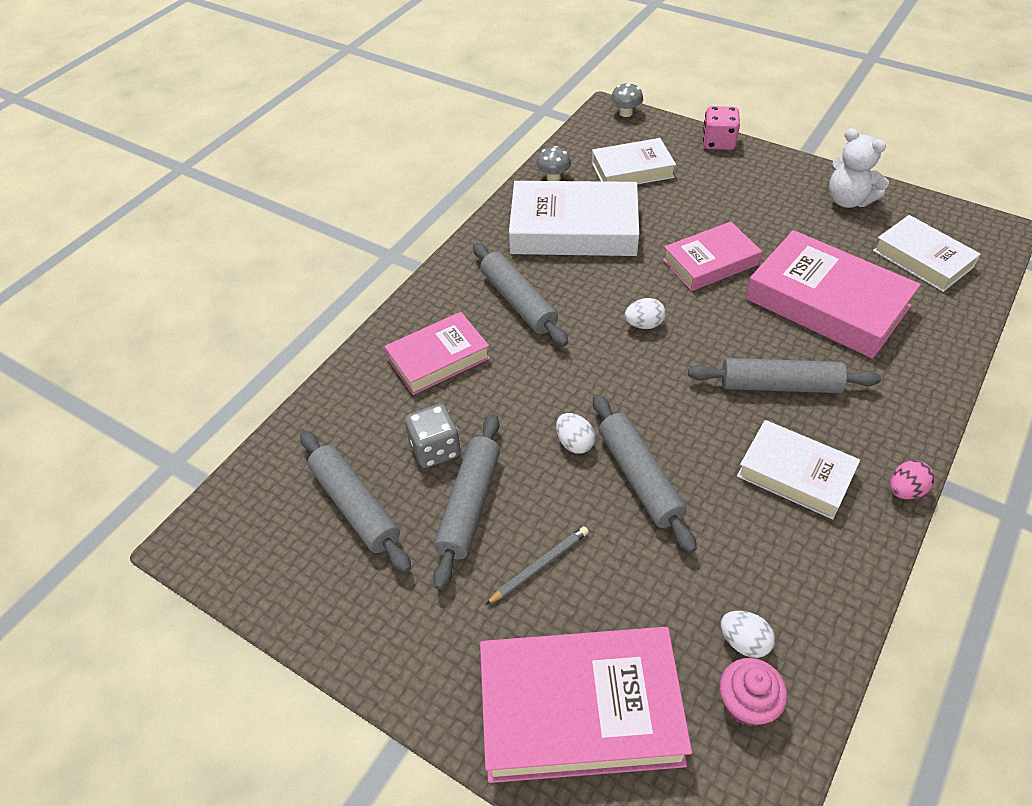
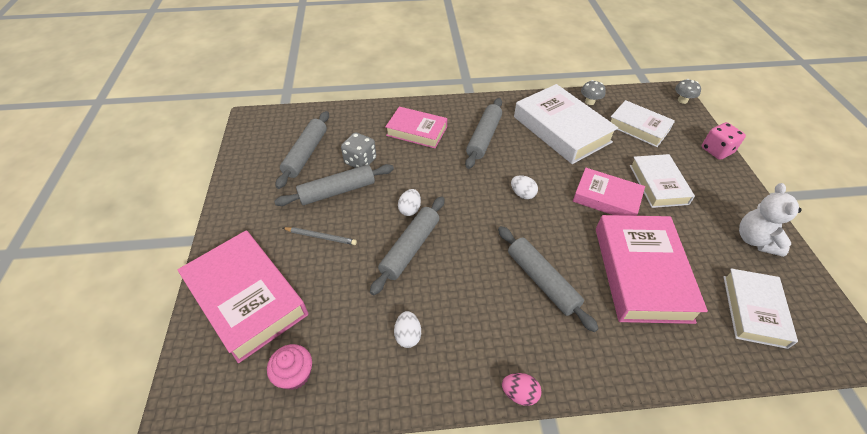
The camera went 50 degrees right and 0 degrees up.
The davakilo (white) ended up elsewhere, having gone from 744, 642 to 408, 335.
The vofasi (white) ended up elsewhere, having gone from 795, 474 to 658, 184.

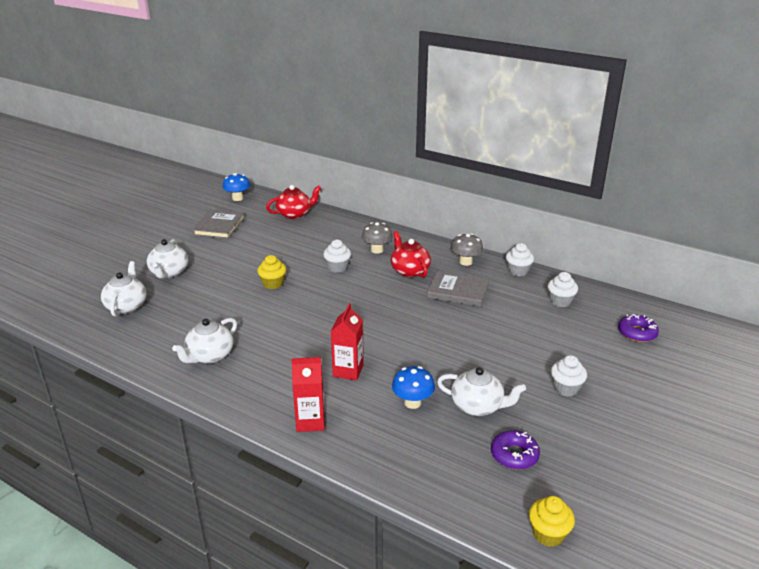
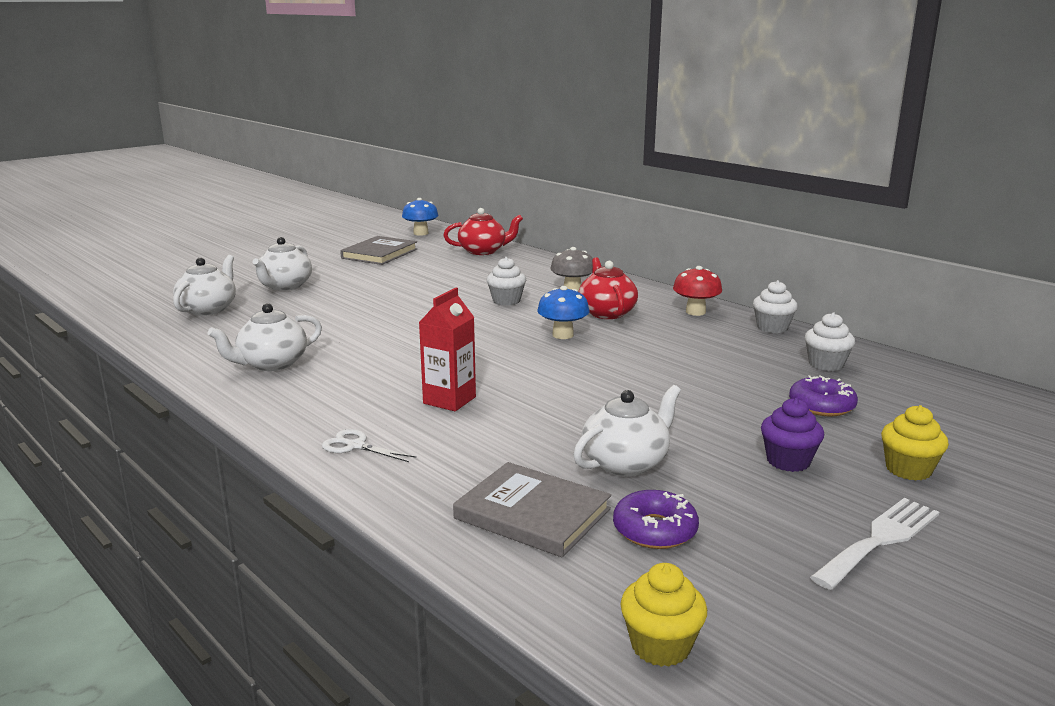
The camera went 15 degrees right and 10 degrees down.
The second view gained the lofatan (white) at 880, 540.
The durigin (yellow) ended up elsewhere, having gone from 273, 284 to 908, 469.
The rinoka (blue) ended up elsewhere, having gone from 412, 402 to 563, 335.
The vofasi (grey) ended up elsewhere, having gone from 458, 291 to 532, 514.
The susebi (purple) ended up elsewhere, having gone from 637, 333 to 821, 405.
Where the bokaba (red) stood at 310, 421, the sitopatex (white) came to stand at 355, 446.
What was the rinoka (grey) at 465, 262 turned into the rinoka (red) at 695, 312.
What was the durigin (white) at 566, 388 turned into the durigin (purple) at 788, 461.
The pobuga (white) at 478, 406 ended up facing another way, 75 degrees counterclockwise from before.

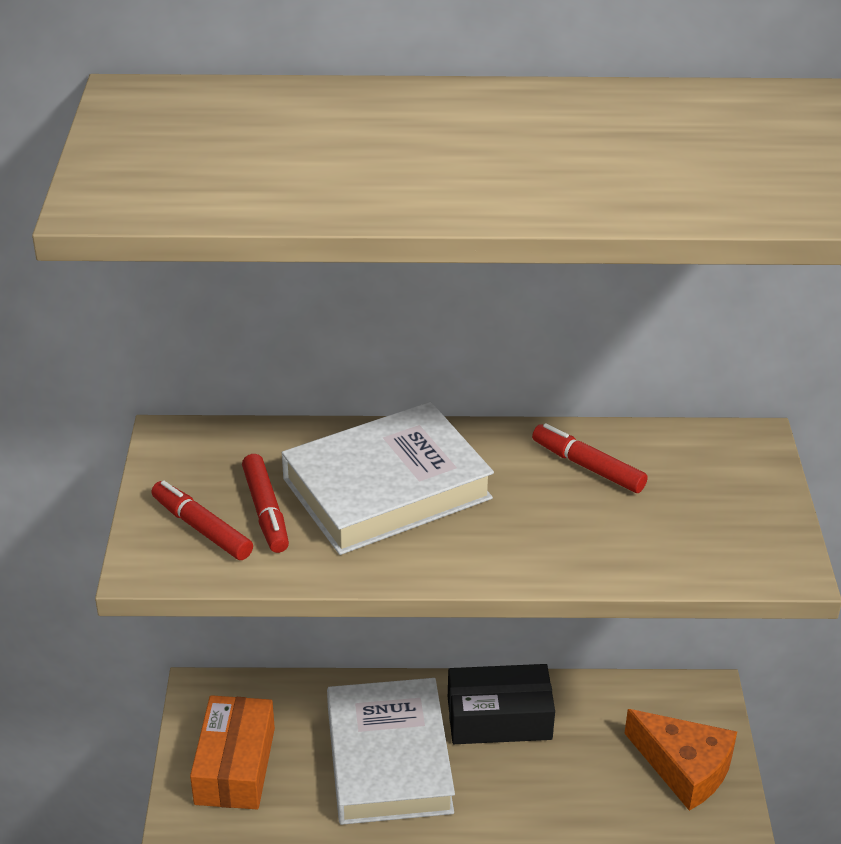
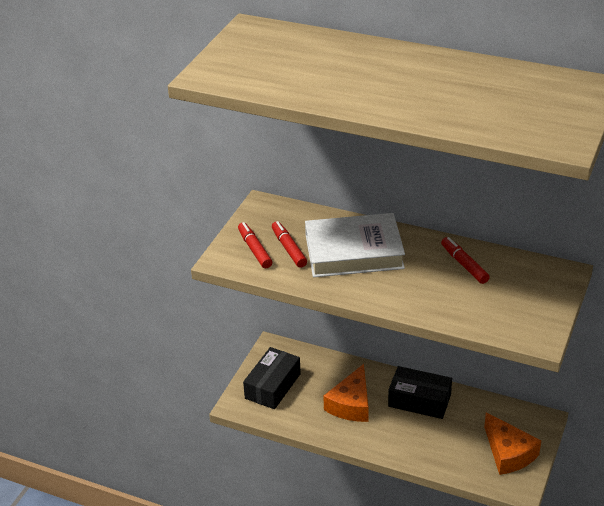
The camera went 25 degrees right and 0 degrees up.
Where the vofasi (white) stood at 388, 759, the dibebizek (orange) came to stand at 351, 404.
What was the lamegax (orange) at 235, 766 turned into the lamegax (black) at 273, 386.
The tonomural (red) at 265, 511 ended up facing another way, 150 degrees clockwise from before.

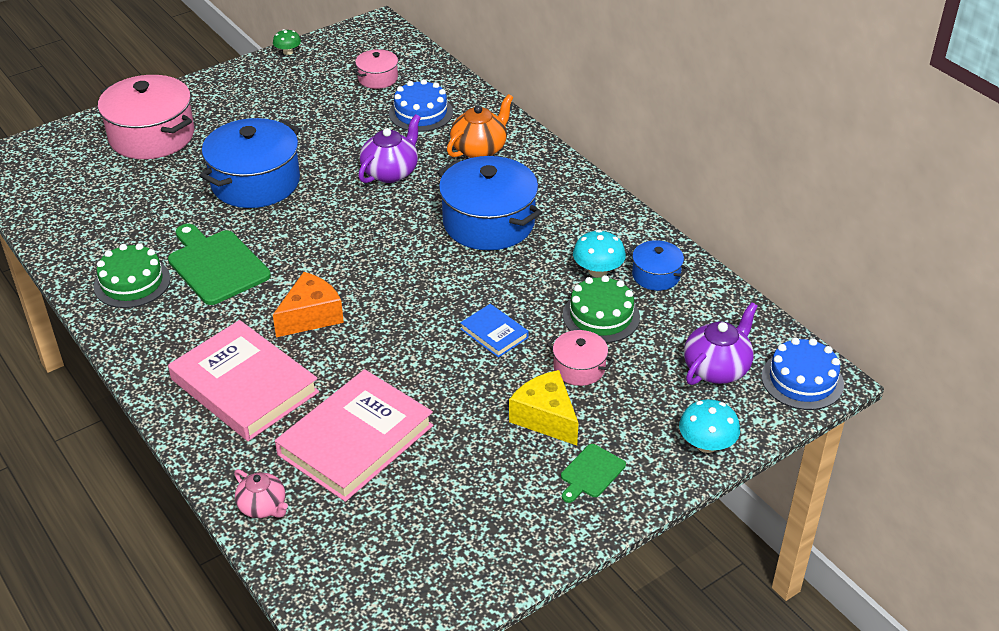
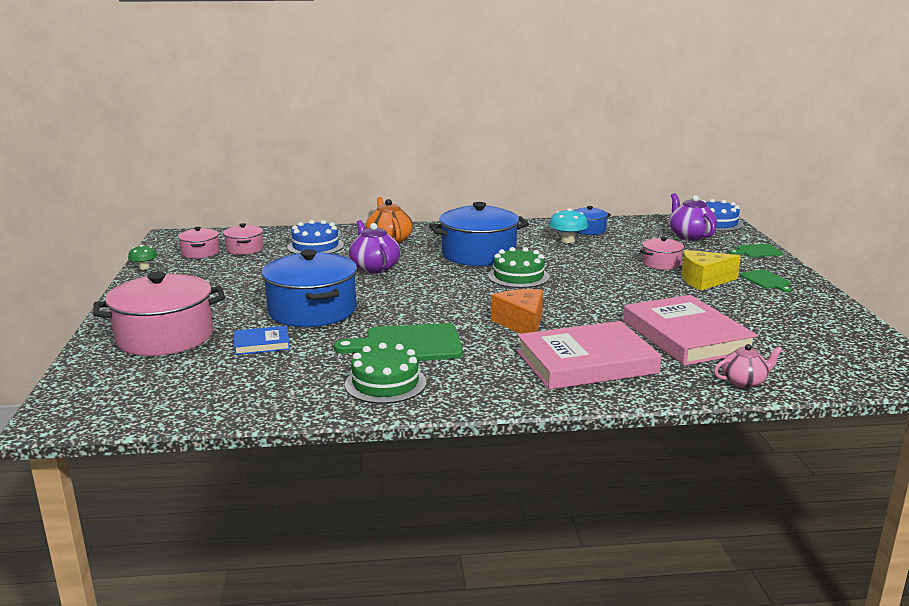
The camera went 60 degrees left and 20 degrees down.
The second view gained the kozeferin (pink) at 200, 252.
The vofasi (blue) ended up elsewhere, having gone from 494, 333 to 262, 344.
The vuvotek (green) ended up elsewhere, having gone from 601, 316 to 518, 276.
Where the rinoka (turquoise) stood at 706, 444, the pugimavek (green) came to stand at 757, 251.

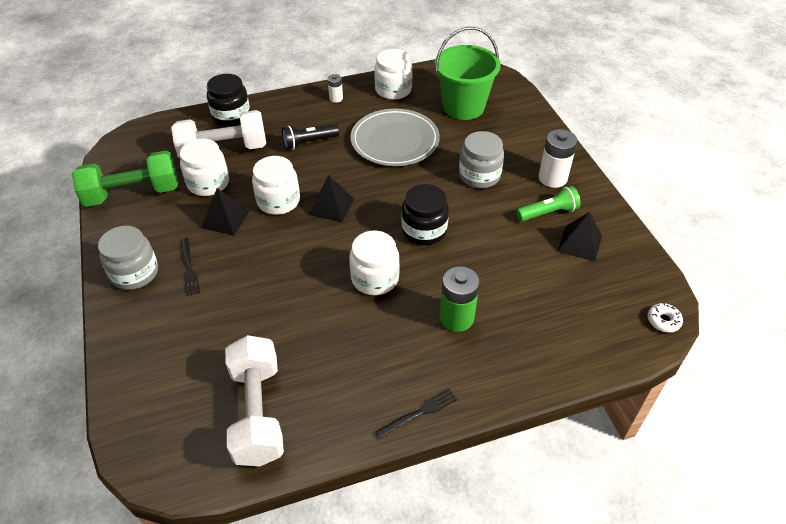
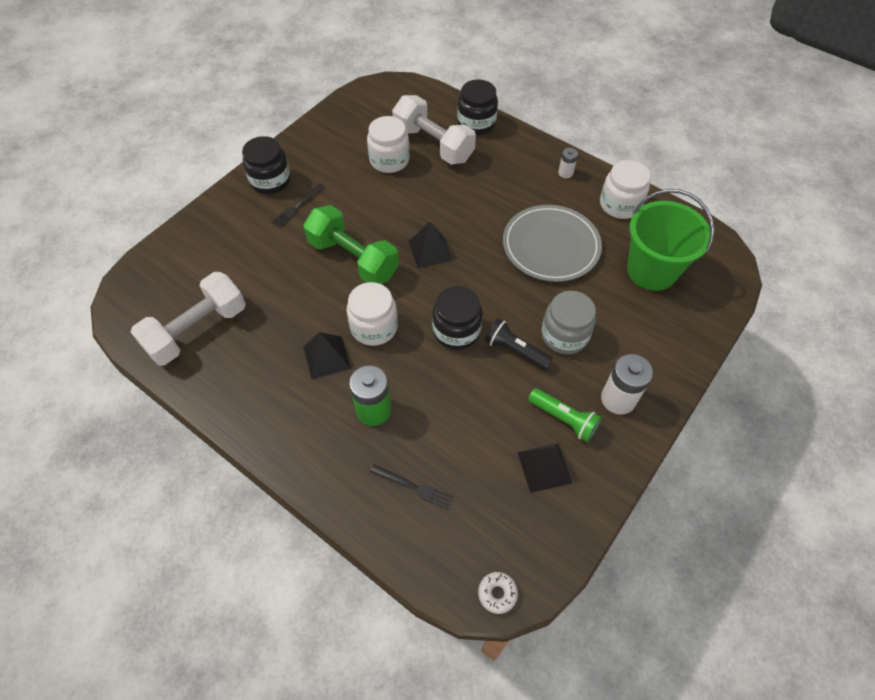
The camera went 55 degrees right and 10 degrees up.
The second view lost the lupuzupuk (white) at 278, 201.
The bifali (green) ended up elsewhere, having gone from 133, 193 to 353, 259.
The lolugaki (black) ended up elsewhere, having gone from 225, 219 to 327, 357.
The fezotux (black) ended up elsewhere, having gone from 309, 142 to 515, 351.
The lofatan (black) ended up elsewhere, having gone from 419, 412 to 414, 487.
What was the lupuzupuk (grey) at 135, 273 turned into the lupuzupuk (black) at 270, 181.

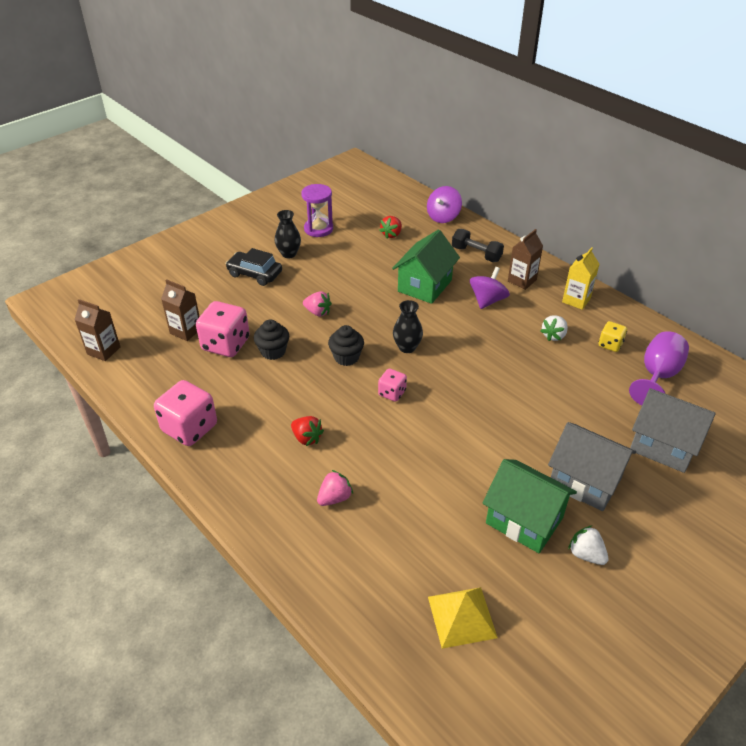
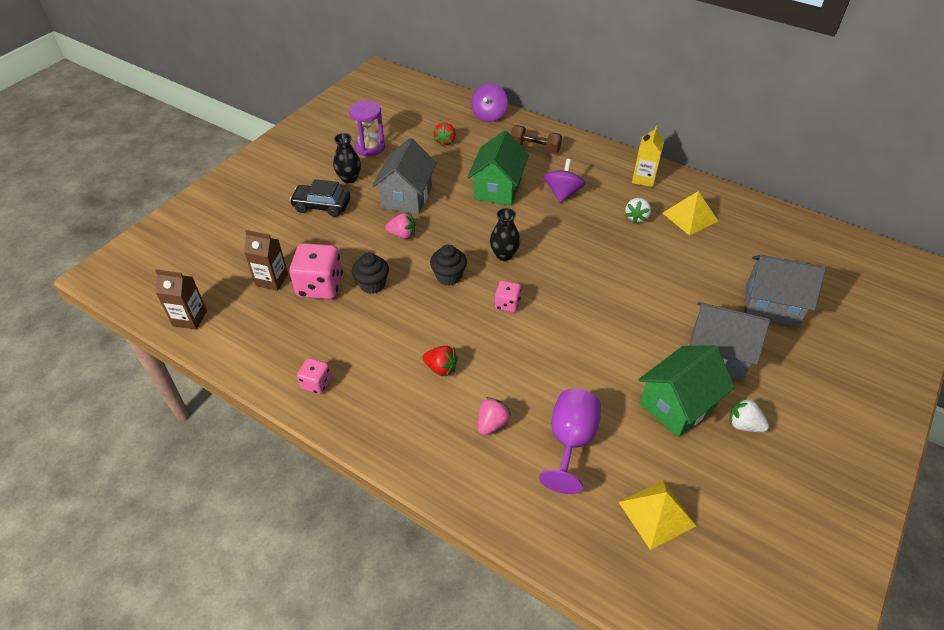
The camera went 15 degrees left and 5 degrees up.
The second view lost the bokaba (brown) at 522, 280.
The second view gained the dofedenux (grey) at 406, 197.
The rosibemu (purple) ended up elsewhere, having gone from 657, 376 to 570, 441.
Where the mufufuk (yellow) stood at 610, 344, the lolugaki (yellow) came to stand at 690, 217.
What was the bifali (black) at 476, 254 turned into the bifali (brown) at 534, 148.
The dofedenux (green) at 524, 520 ended up facing another way, 60 degrees counterclockwise from before.
The size of the mufufuk (pink) at 190, 428 changed by a factor of 0.54.

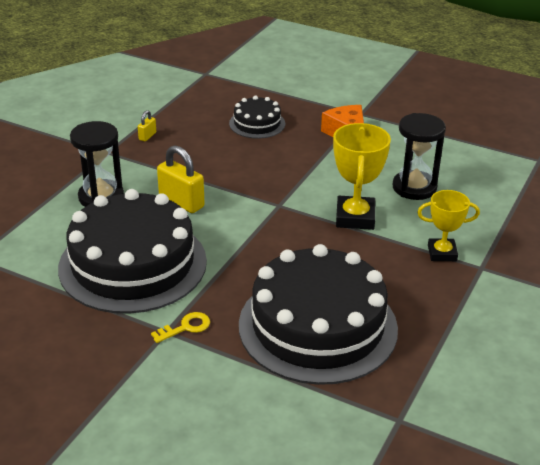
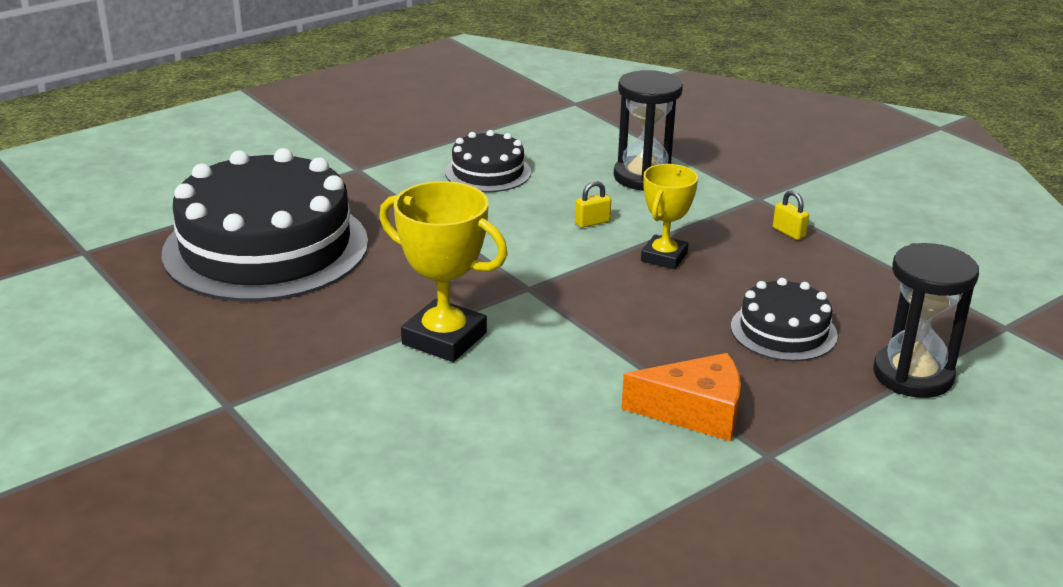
The camera went 115 degrees right and 5 degrees down.
The second view lost the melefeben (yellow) at 185, 327.
The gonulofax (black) ended up elsewhere, having gone from 414, 188 to 913, 375.
The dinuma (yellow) ended up elsewhere, having gone from 442, 253 to 664, 257.
The size of the vuvotek (black) at 133, 264 changed by a factor of 0.47.
The size of the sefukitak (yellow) at 181, 202 changed by a factor of 0.49.

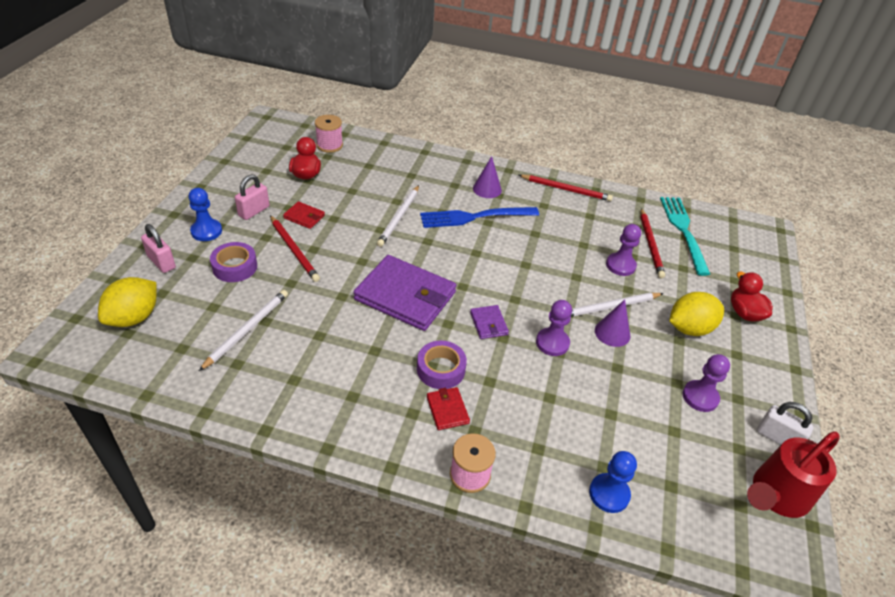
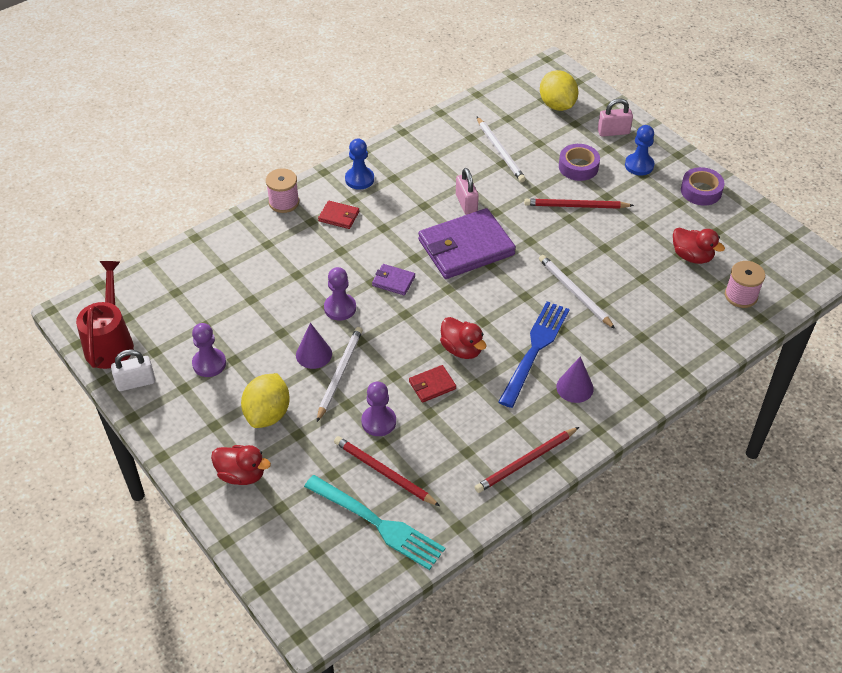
The camera went 130 degrees right and 5 degrees up.
The second view gained the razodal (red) at 462, 349.
The sefukitak (pink) ended up elsewhere, having gone from 254, 211 to 466, 204.
The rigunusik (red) ended up elsewhere, having gone from 304, 217 to 432, 385.
The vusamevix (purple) ended up elsewhere, having gone from 441, 369 to 701, 191.
The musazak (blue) ended up elsewhere, having gone from 609, 494 to 359, 179.

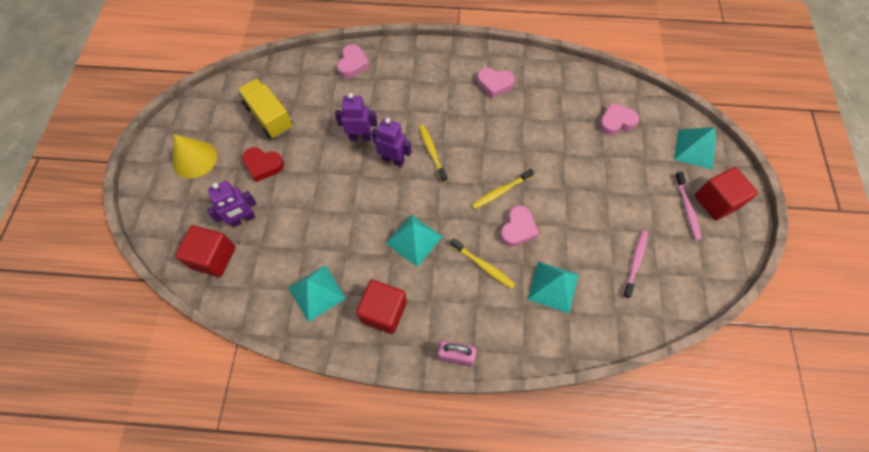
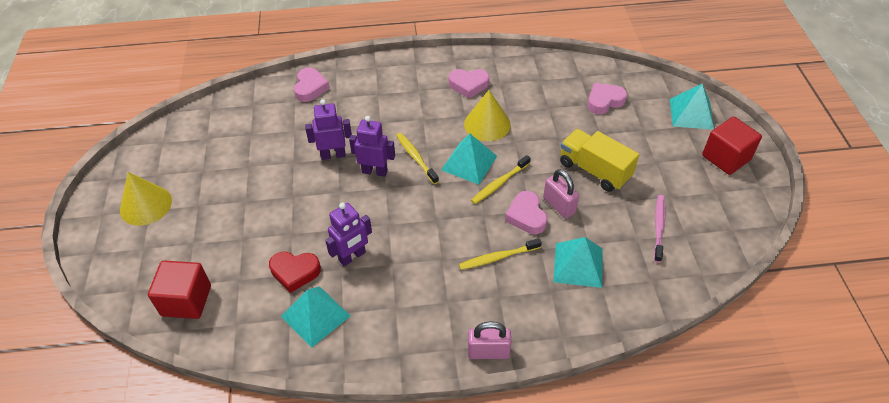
The camera went 10 degrees left and 15 degrees down.
The second view lost the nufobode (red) at 384, 311.
The second view lost the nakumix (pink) at 687, 209.
The second view gained the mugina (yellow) at 487, 124.
The second view gained the sefukitak (pink) at 559, 205.
The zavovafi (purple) ended up elsewhere, having gone from 243, 219 to 352, 257.
The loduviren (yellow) ended up elsewhere, having gone from 269, 117 to 594, 170.
The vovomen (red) ended up elsewhere, having gone from 263, 165 to 295, 272.
The lolugaki (turquoise) ended up elsewhere, having gone from 414, 239 to 469, 163.
The nakumix (yellow) at 483, 266 ended up facing another way, 135 degrees clockwise from before.
The vovomen (pink) at 518, 229 ended up facing another way, 150 degrees clockwise from before.

